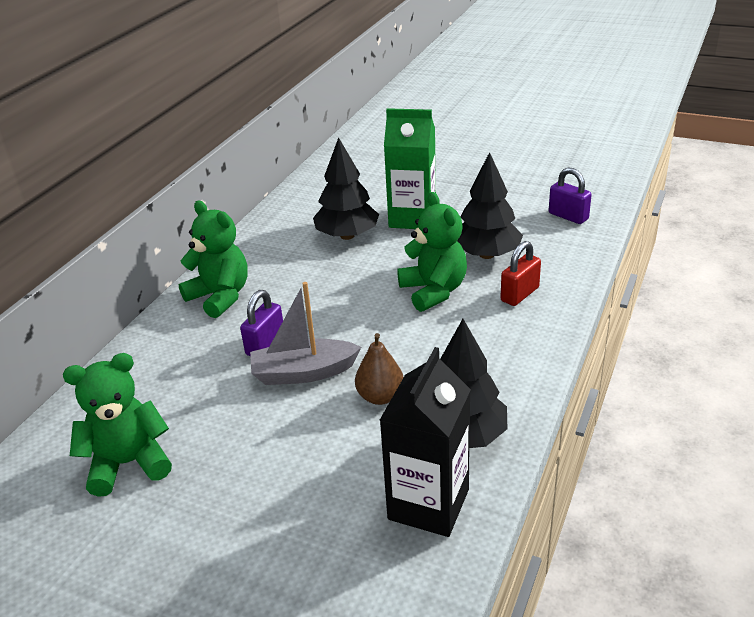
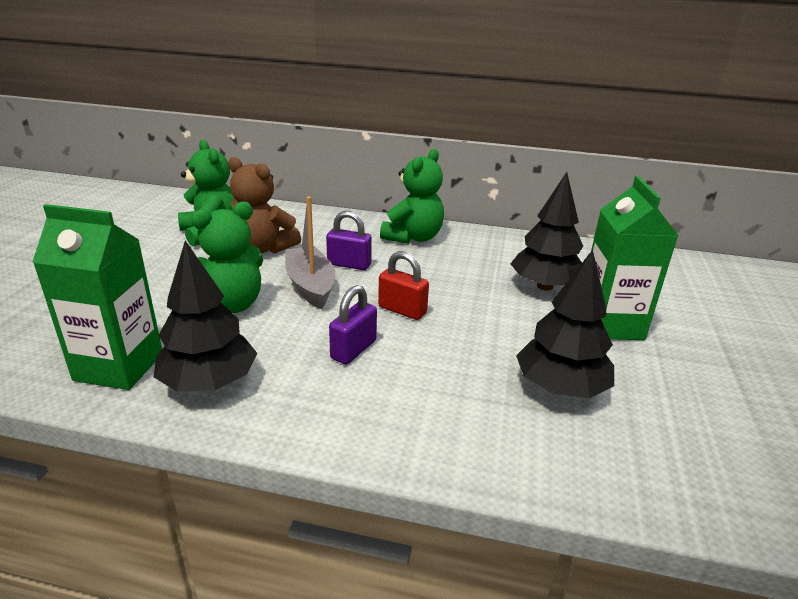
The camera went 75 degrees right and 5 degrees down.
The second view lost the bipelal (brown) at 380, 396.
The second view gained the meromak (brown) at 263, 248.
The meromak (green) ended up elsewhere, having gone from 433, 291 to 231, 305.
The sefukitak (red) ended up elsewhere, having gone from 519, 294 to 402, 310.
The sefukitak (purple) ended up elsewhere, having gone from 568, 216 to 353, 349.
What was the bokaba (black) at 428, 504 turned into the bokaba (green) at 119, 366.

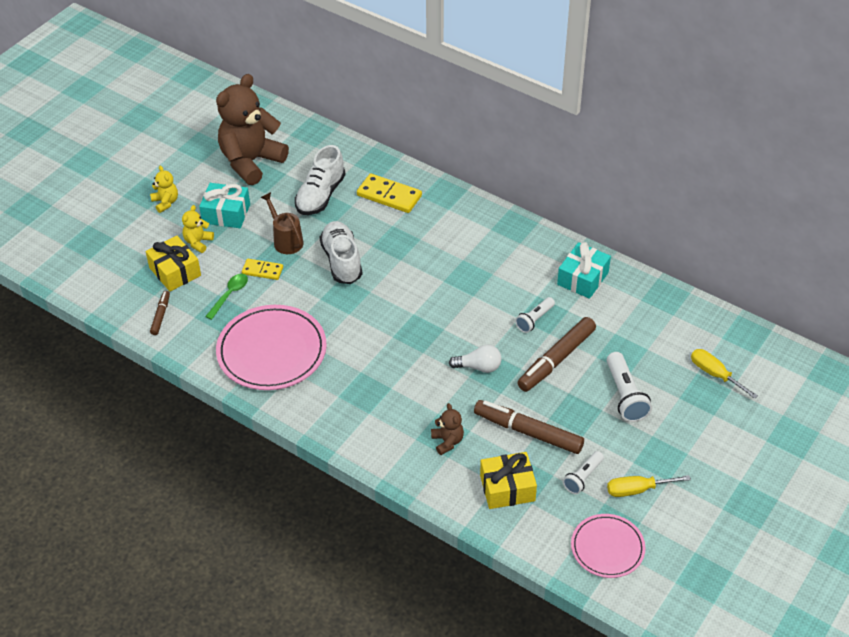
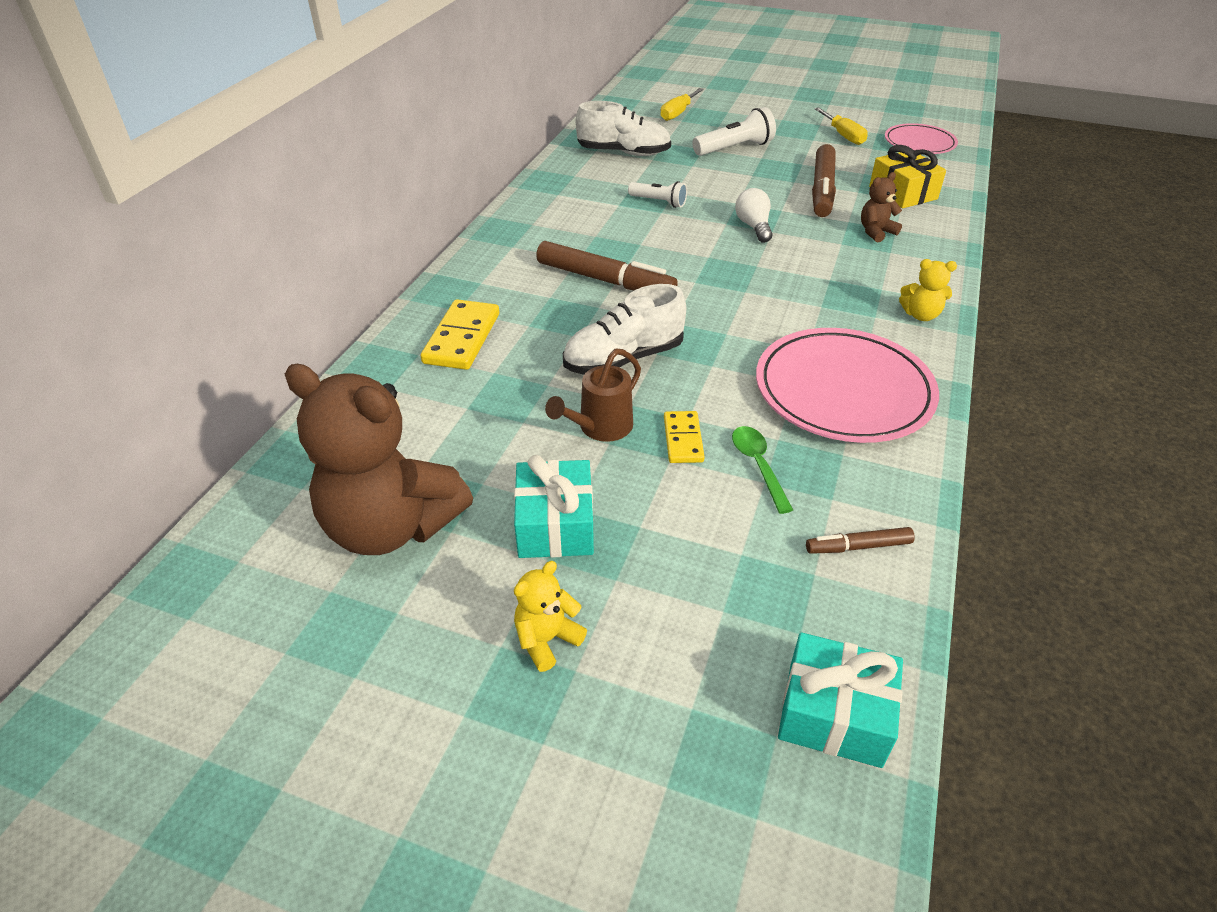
The camera went 105 degrees left and 5 degrees down.
The second view lost the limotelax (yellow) at 175, 271.
The second view lost the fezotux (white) at 583, 477.
The meromak (yellow) ended up elsewhere, having gone from 198, 242 to 921, 315.
The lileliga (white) ended up elsewhere, having gone from 320, 195 to 623, 153.
The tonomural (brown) ended up elsewhere, having gone from 556, 360 to 605, 280.
The limotelax (turquoise) ended up elsewhere, having gone from 582, 278 to 834, 714.
The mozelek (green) at 229, 295 ended up facing another way, 60 degrees clockwise from before.

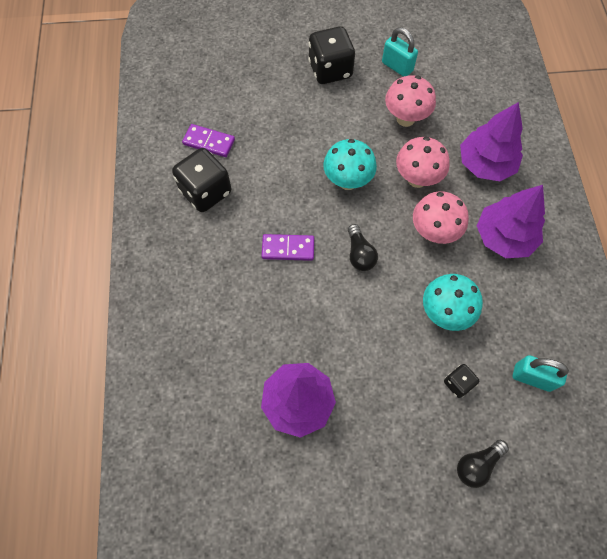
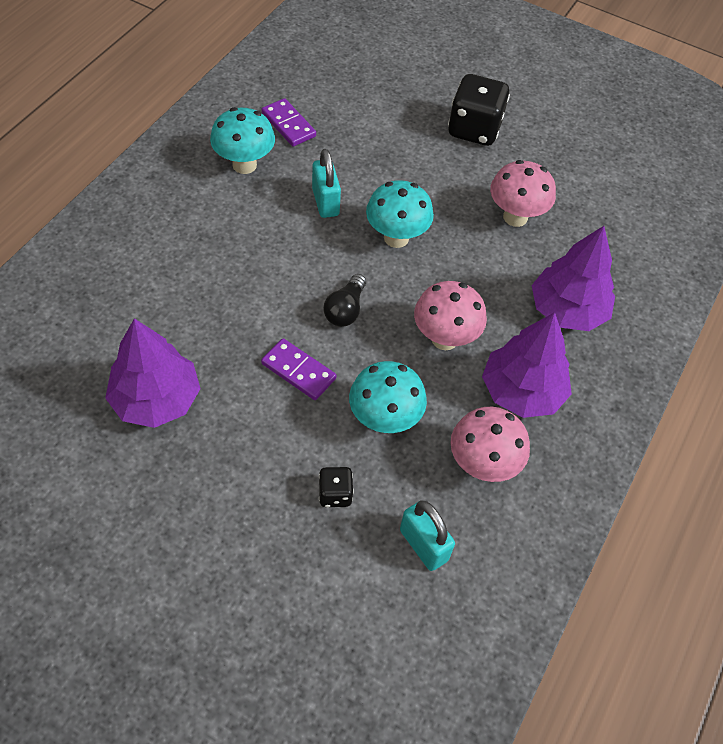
The camera went 30 degrees right and 10 degrees down.
The second view lost the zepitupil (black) at 477, 464.
The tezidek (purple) ended up elsewhere, having gone from 288, 248 to 298, 371.
The sefukitak (turquoise) ended up elsewhere, having gone from 397, 67 to 325, 202.
The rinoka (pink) ended up elsewhere, having gone from 417, 179 to 482, 465.
Where the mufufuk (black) stood at 206, 192, the rinoka (turquoise) came to stand at 244, 165.

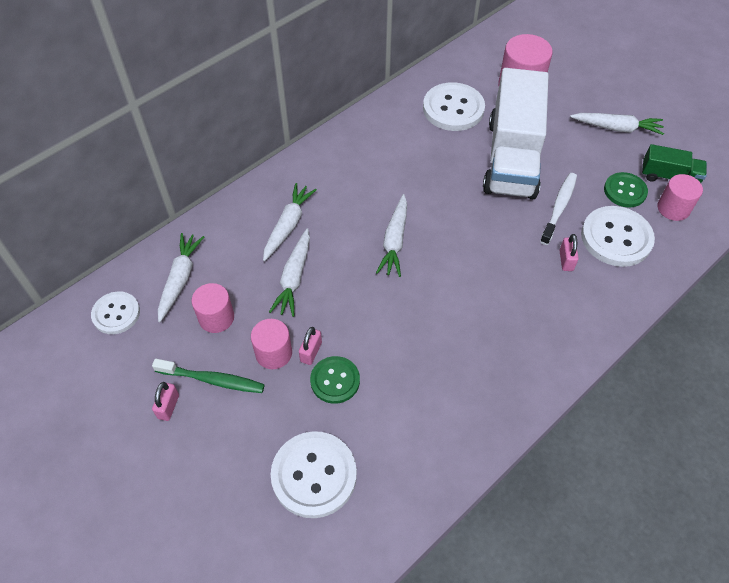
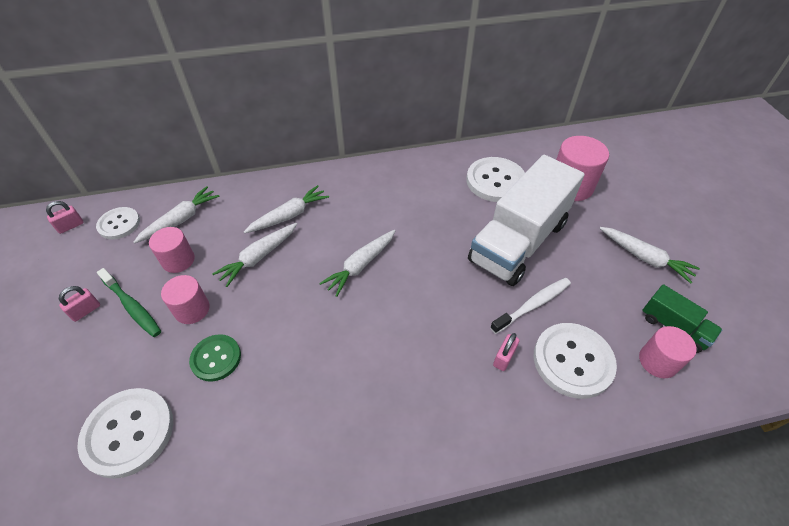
The camera went 30 degrees right and 5 degrees down.
The second view lost the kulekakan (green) at 625, 191.
The sefukitak (pink) ended up elsewhere, having gone from 311, 352 to 70, 226.

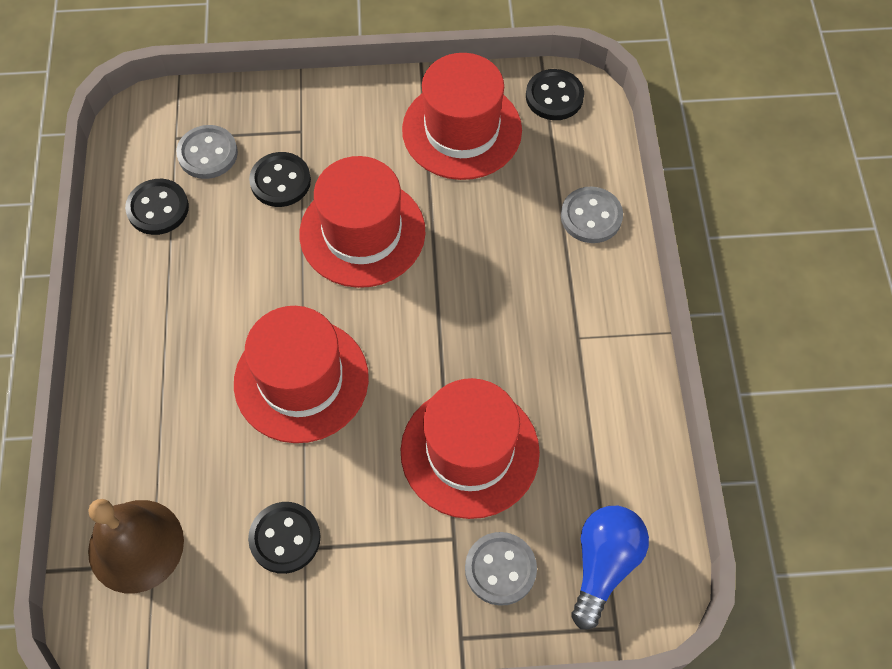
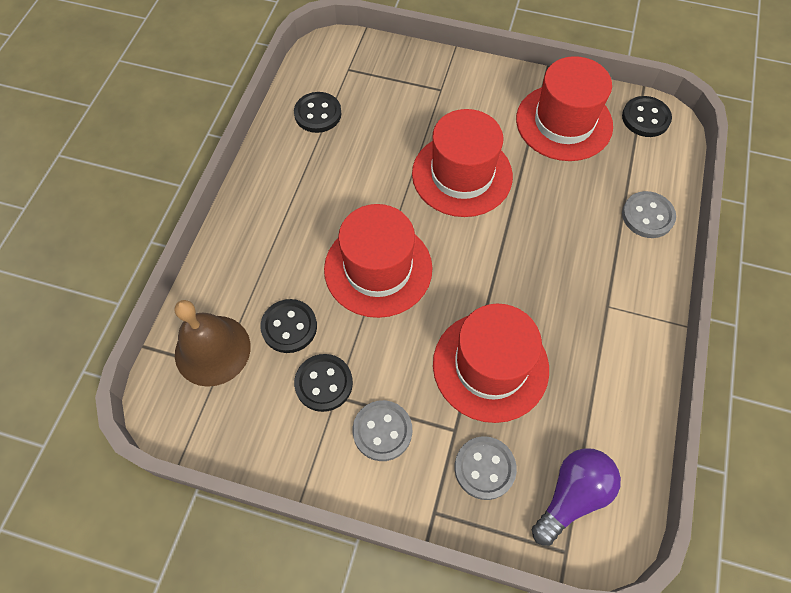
The camera went 20 degrees right and 0 degrees up.
The kulekakan (grey) ended up elsewhere, having gone from 207, 154 to 382, 431.
The kulekakan (black) ended up elsewhere, having gone from 280, 181 to 289, 327.
What was the zepitupil (blue) at 604, 564 turned into the zepitupil (purple) at 572, 495.

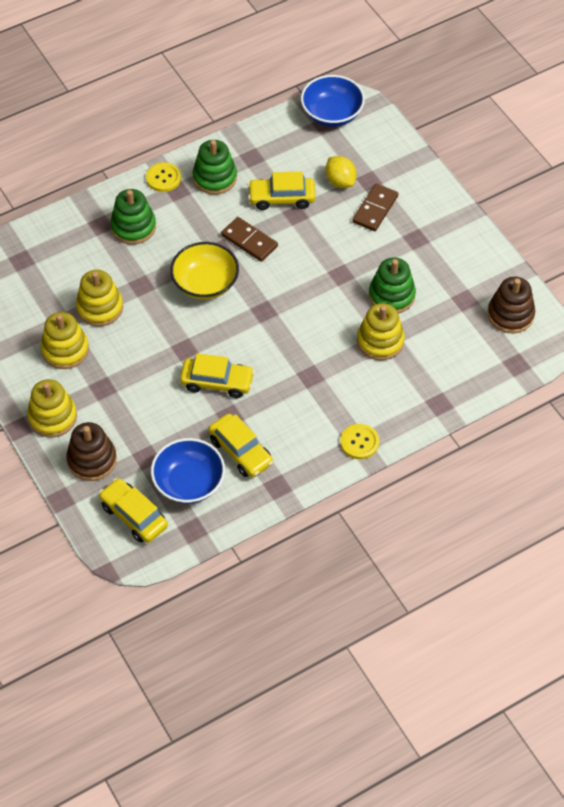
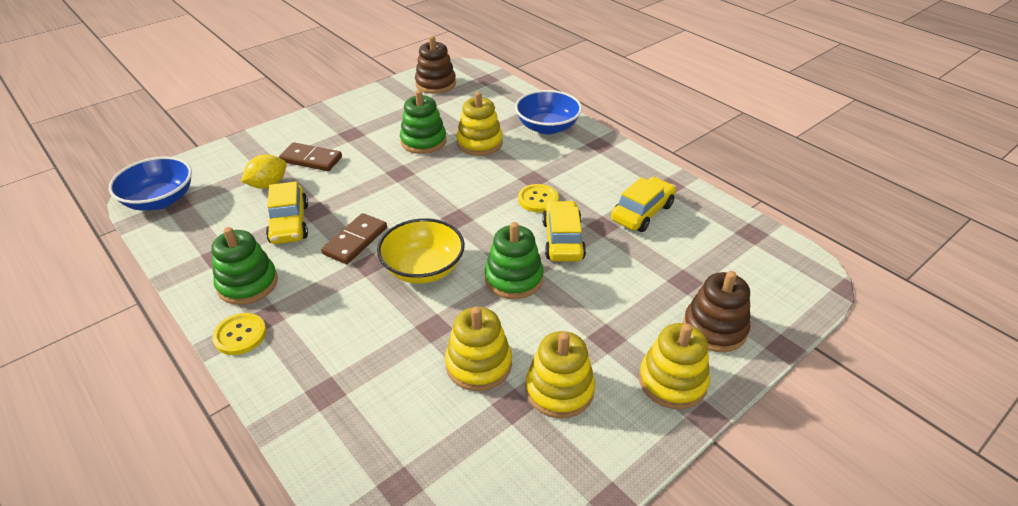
The camera went 100 degrees left and 15 degrees down.
The second view lost the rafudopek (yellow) at 134, 516.
The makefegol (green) ended up elsewhere, having gone from 133, 227 to 514, 278.
The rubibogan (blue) ended up elsewhere, having gone from 189, 483 to 547, 127.
The kulekakan (yellow) ended up elsewhere, having gone from 359, 442 to 538, 199.

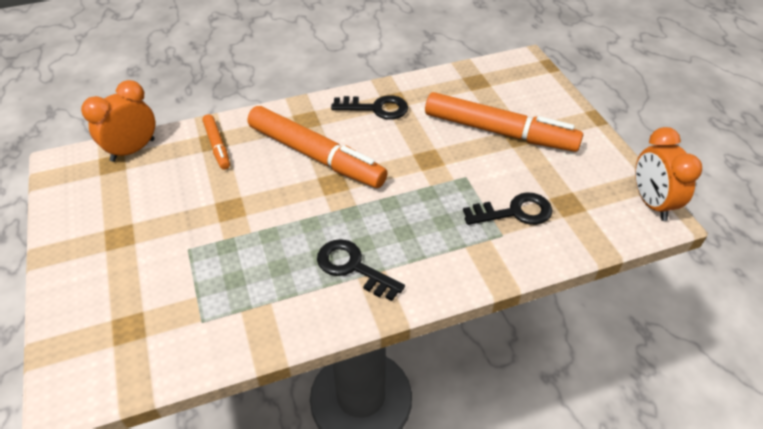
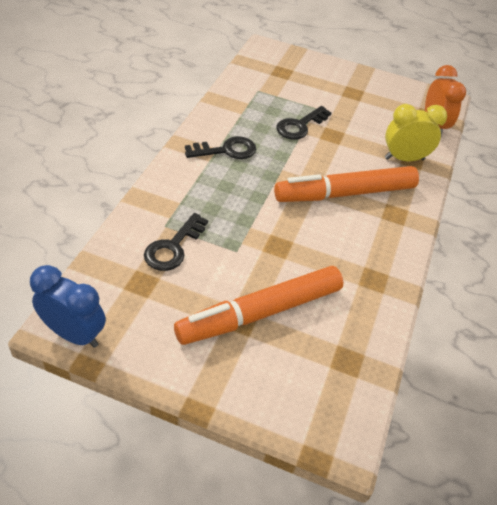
The camera went 125 degrees right and 0 degrees up.
The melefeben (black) ended up elsewhere, having gone from 376, 108 to 300, 126.
Where the tonomural (orange) stood at 217, 145, the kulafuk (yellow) came to stand at 404, 159.
What was the kulafuk (orange) at 651, 203 turned into the kulafuk (blue) at 74, 334.

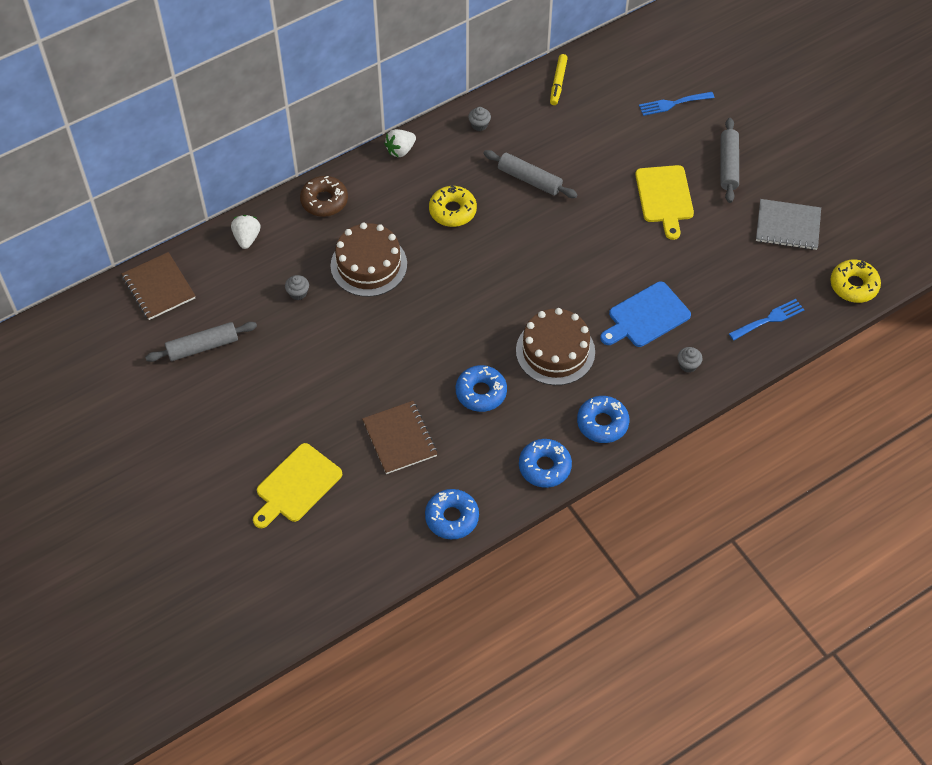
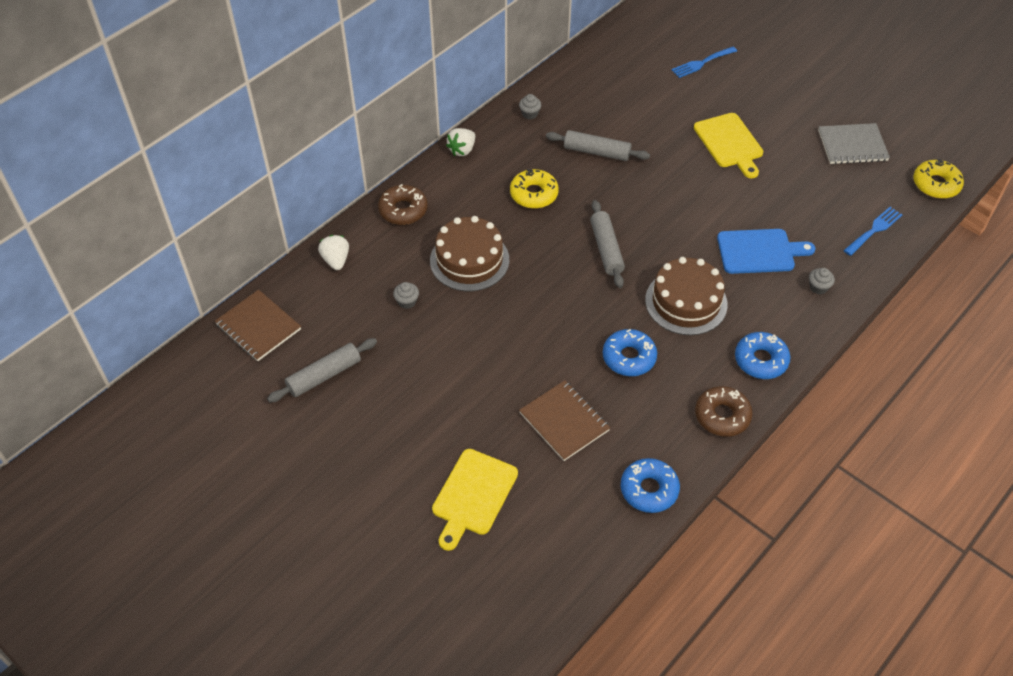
The camera went 15 degrees left and 5 degrees down.
The second view lost the tonomural (yellow) at 558, 83.
The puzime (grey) ended up elsewhere, having gone from 728, 165 to 606, 249.
What was the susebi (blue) at 544, 467 turned into the susebi (brown) at 722, 416.
The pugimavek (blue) at 646, 316 ended up facing another way, 135 degrees counterclockwise from before.

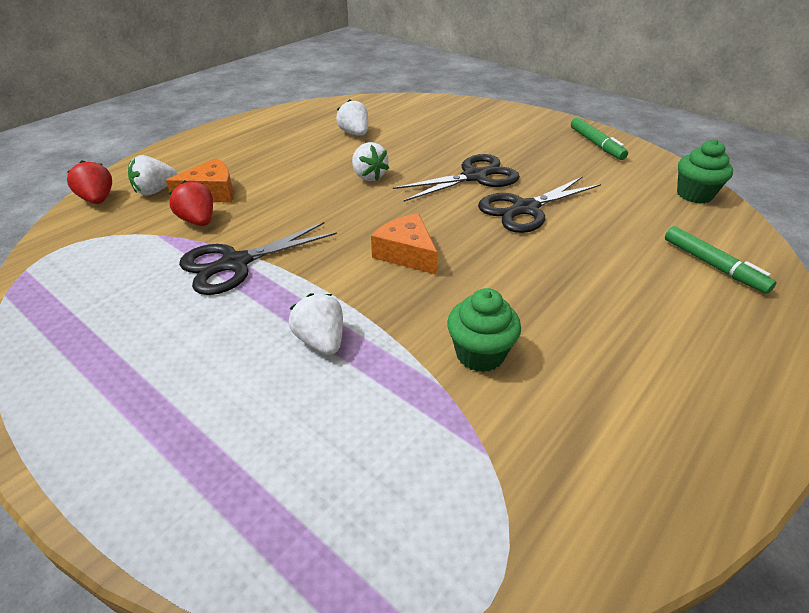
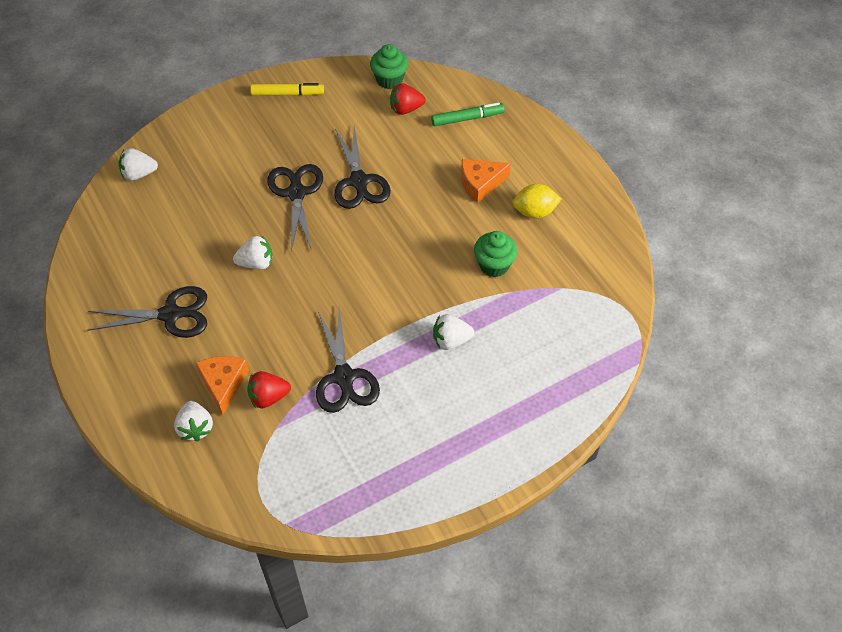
The camera went 70 degrees left and 15 degrees up.
The second view gained the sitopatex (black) at 170, 314.
The second view gained the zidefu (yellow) at 534, 212.
The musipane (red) ended up elsewhere, having gone from 98, 199 to 406, 109.
The musipane (white) ended up elsewhere, having gone from 355, 133 to 139, 174.
The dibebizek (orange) ended up elsewhere, having gone from 406, 254 to 480, 184.
What was the tonomural (green) at 596, 144 turned into the tonomural (yellow) at 287, 94.

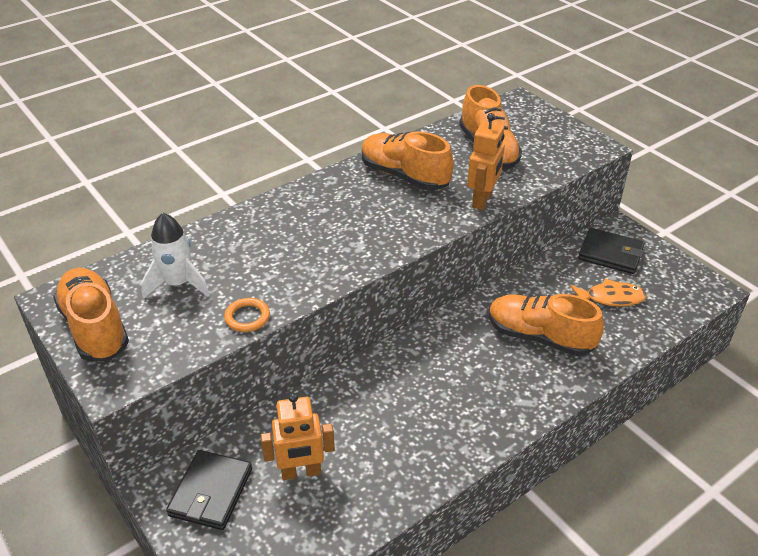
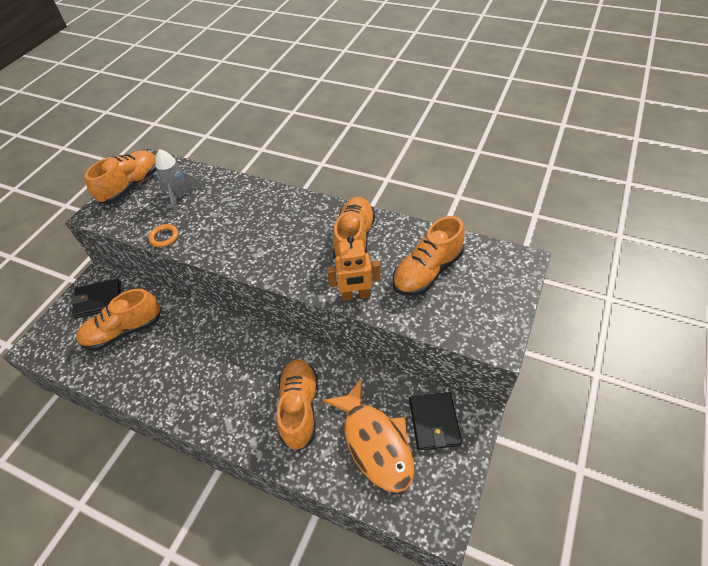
The camera went 65 degrees right and 10 degrees up.
Where the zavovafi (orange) stood at 301, 472, the lileliga (orange) came to stand at 124, 331.
What was the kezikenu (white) at 178, 284 turned into the kezikenu (grey) at 179, 196.
The size of the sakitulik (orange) at 611, 298 changed by a factor of 1.78.

